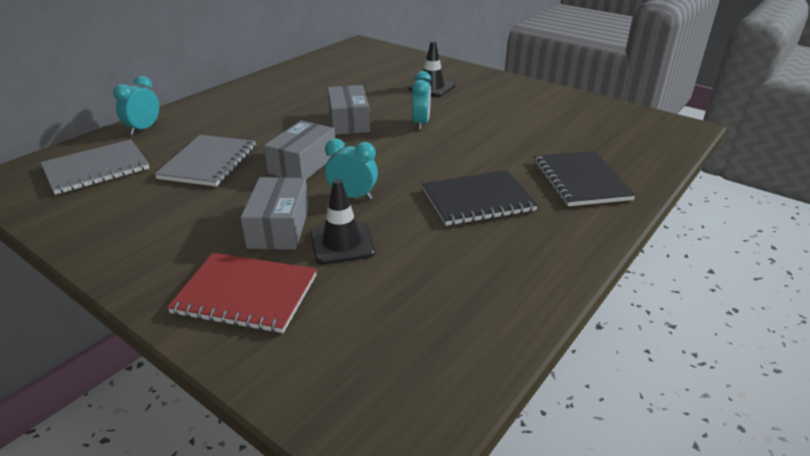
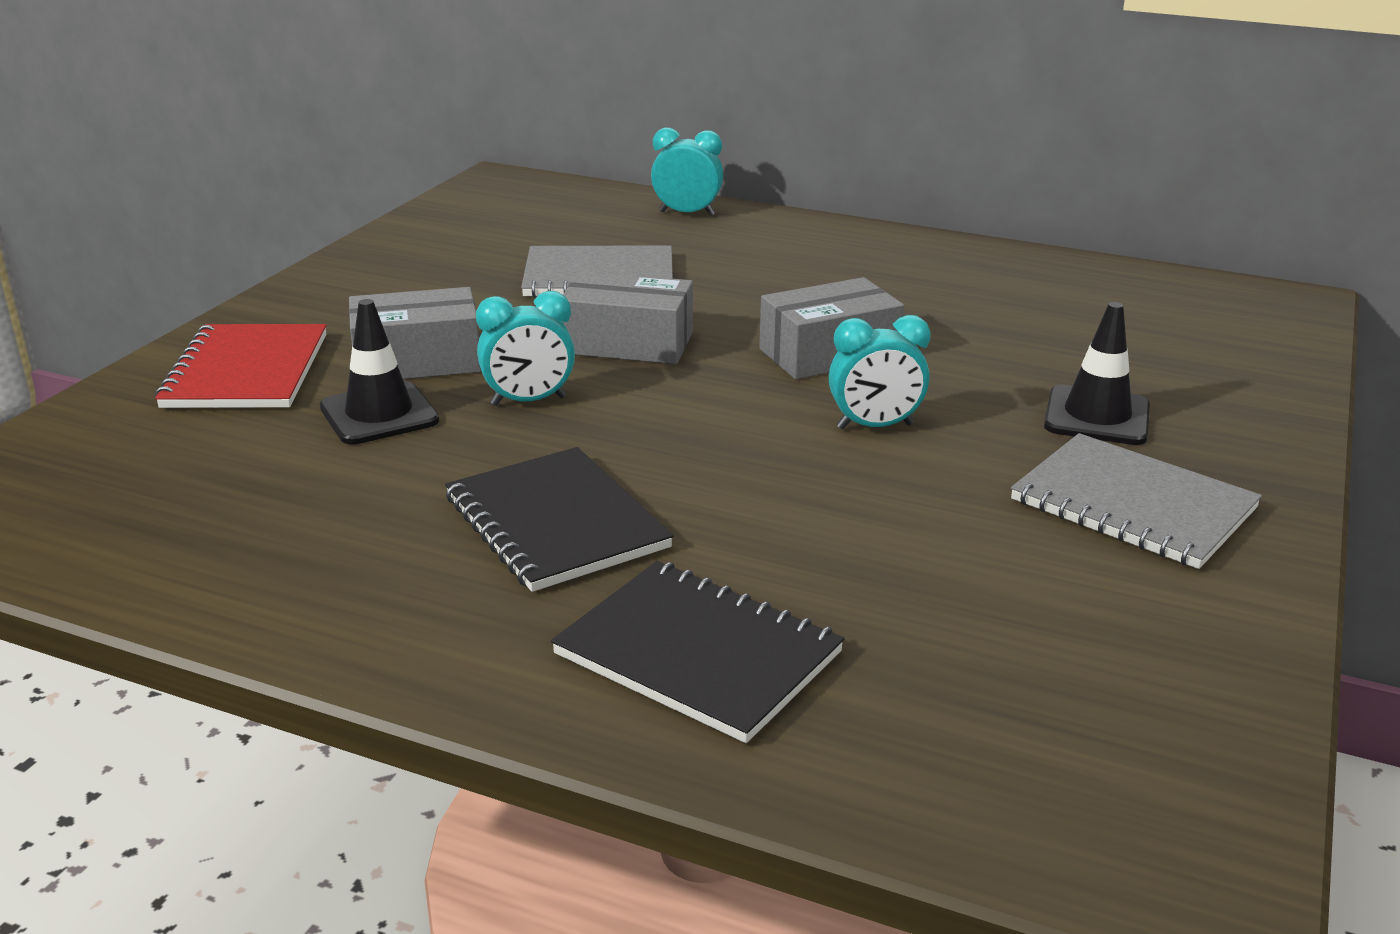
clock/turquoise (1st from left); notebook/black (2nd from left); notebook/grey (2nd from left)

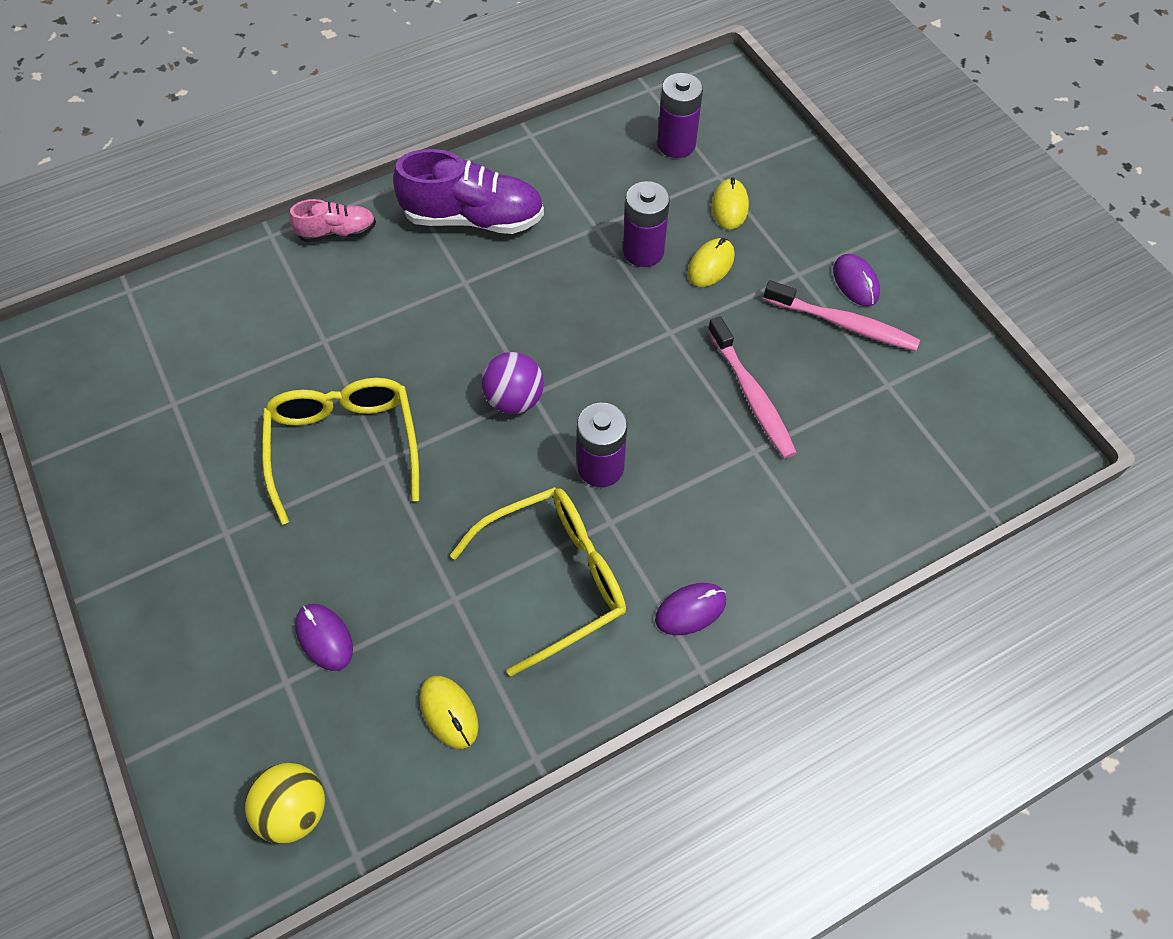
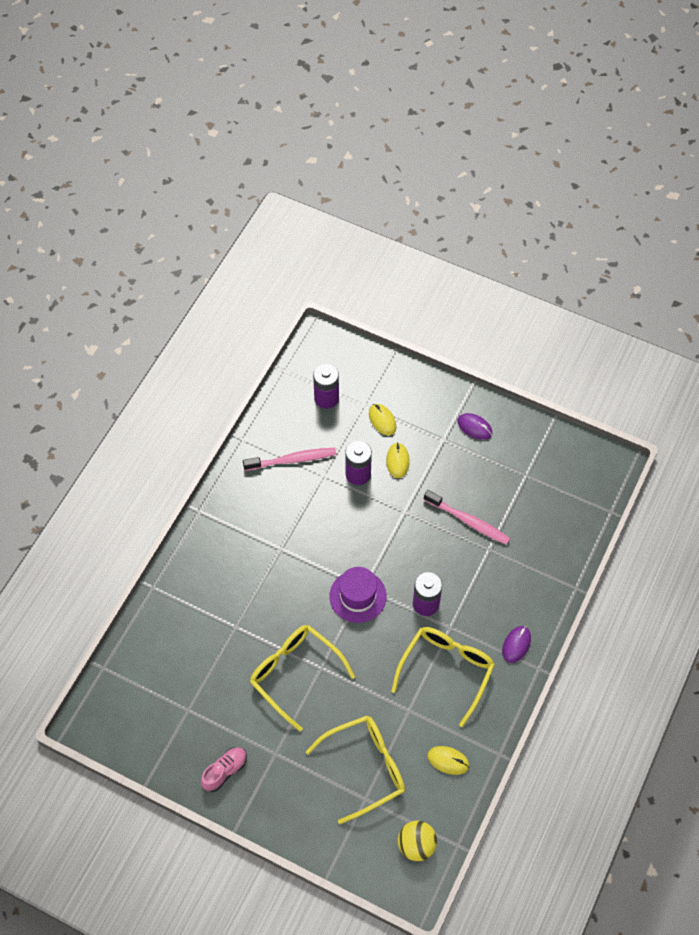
shoe/pink; toothbrush/pink (1st from left); glasses/yellow (2nd from left); hat/purple; shoe/purple

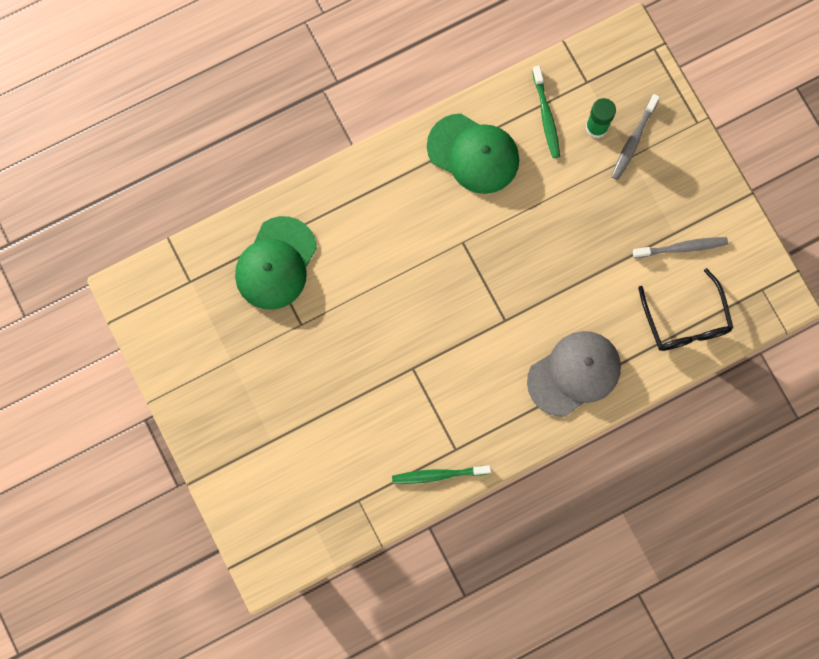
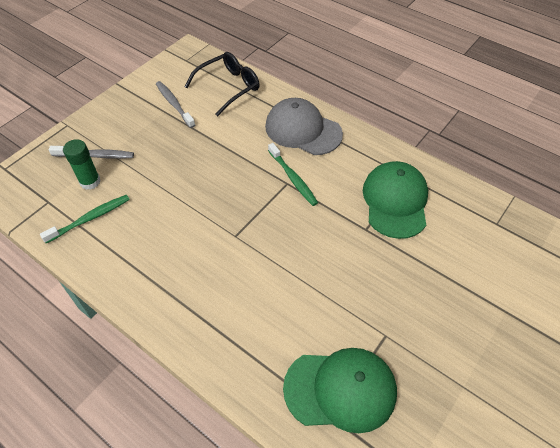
toothbrush/green (2nd from left); cap/green (2nd from left)

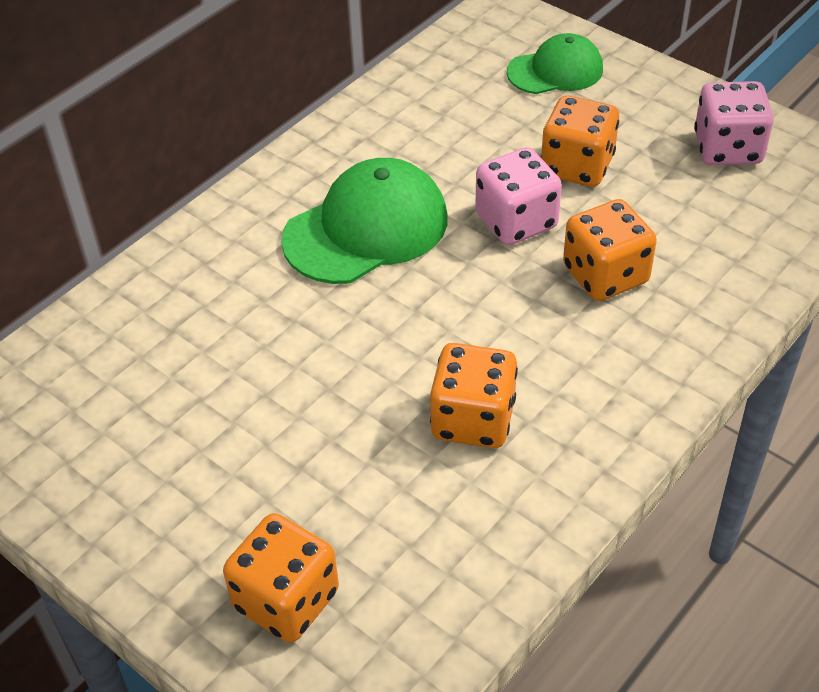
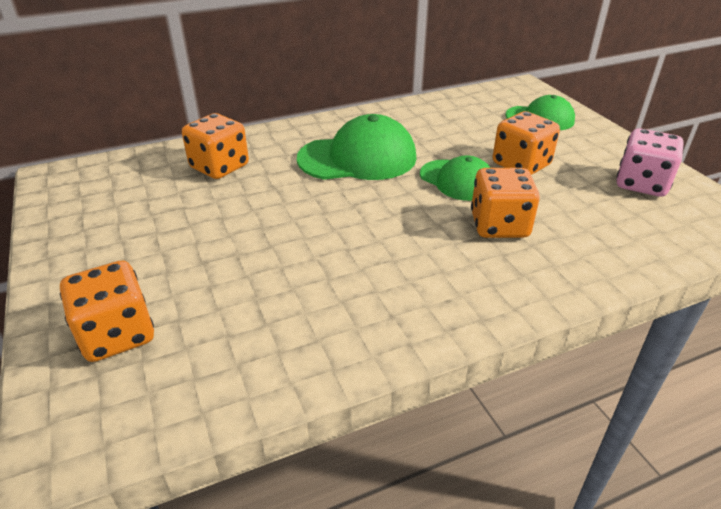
dice/orange (2nd from left); cap/green (2nd from left)

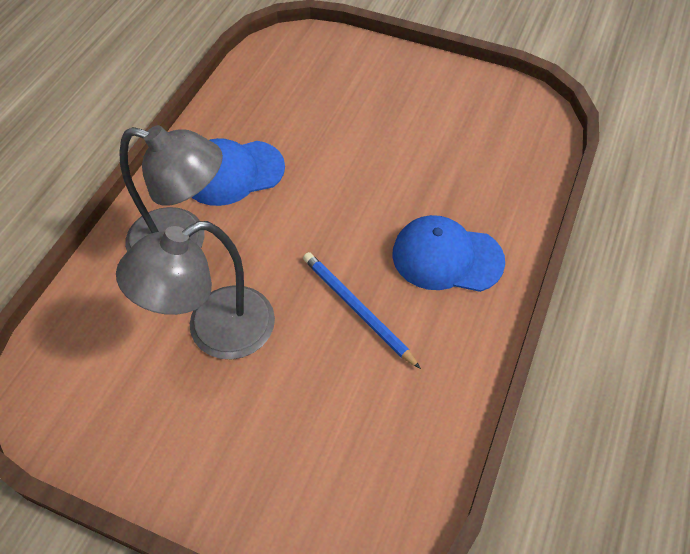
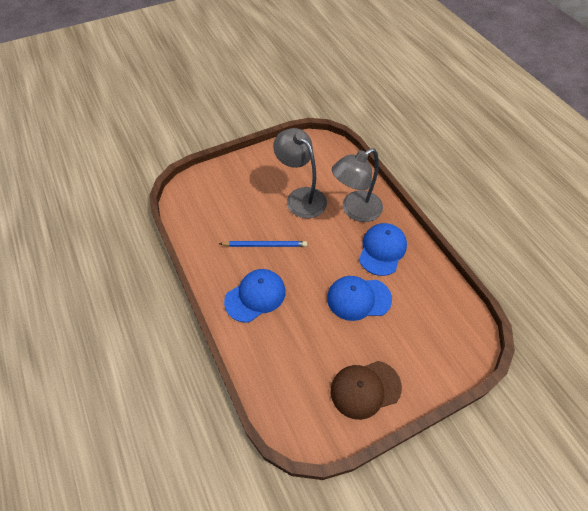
lamp/grey (1st from left); cap/blue (2nd from left); cap/brown

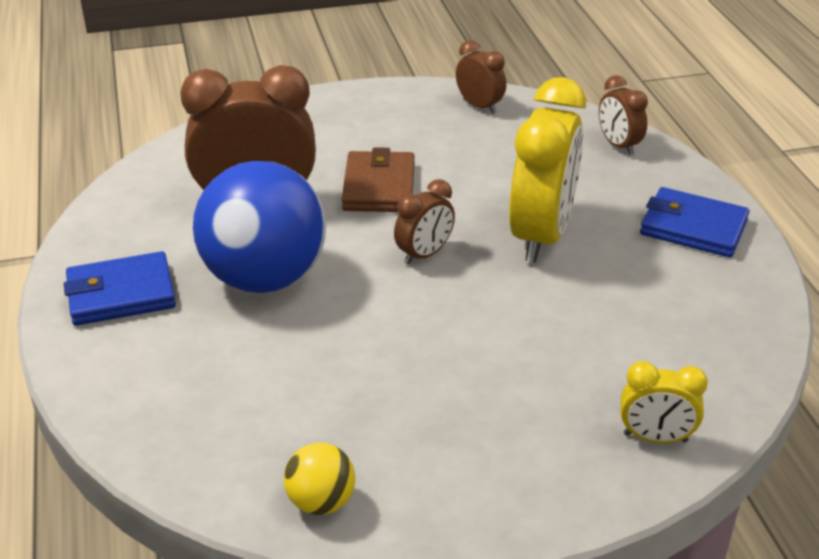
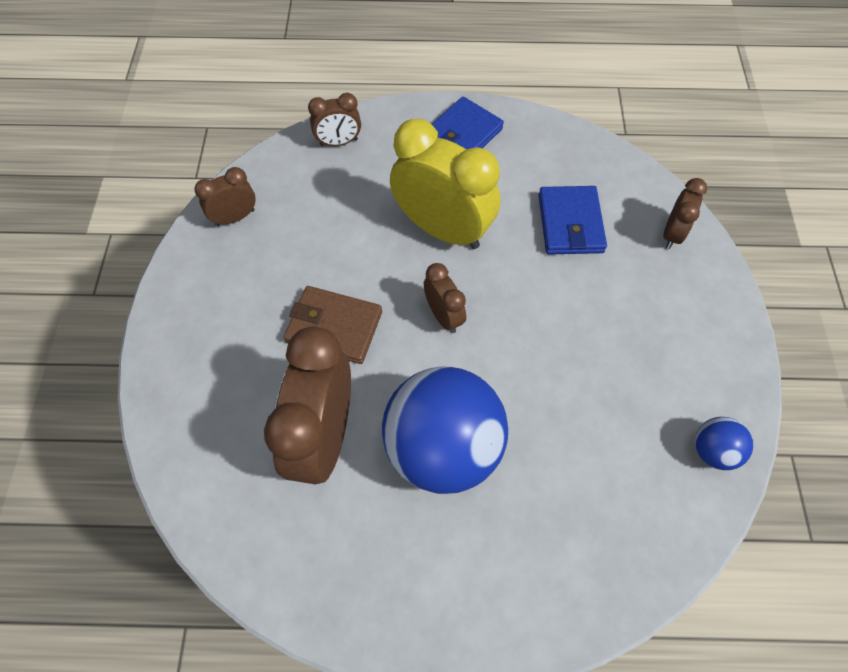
wallet/blue (2nd from left); clock/brown (5th from left); ball/blue (2nd from left)

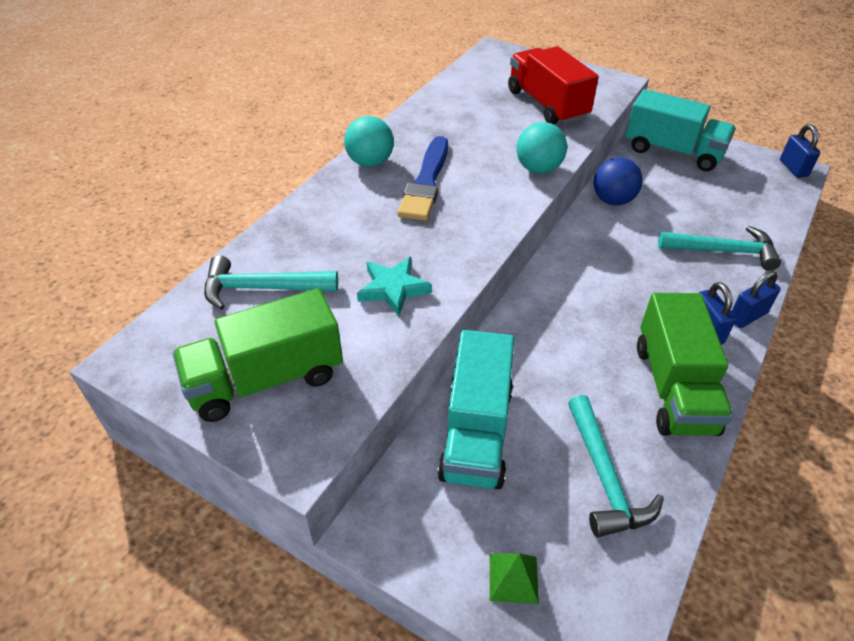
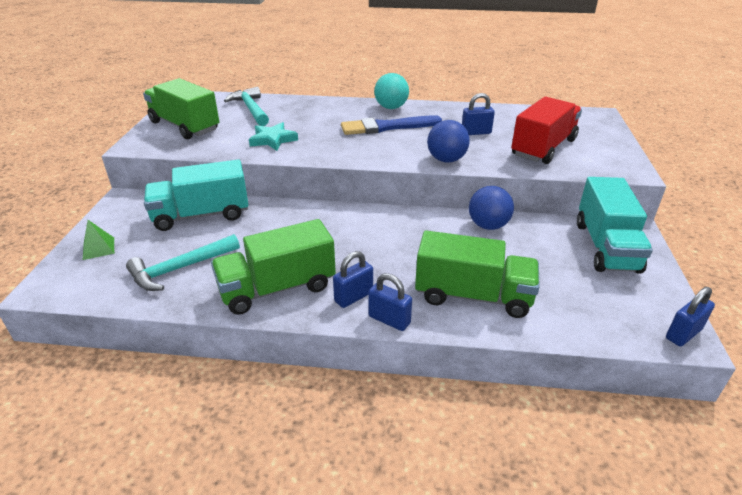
truck/green (3rd from left); ball/blue (1st from left); padlock/blue (3rd from left)

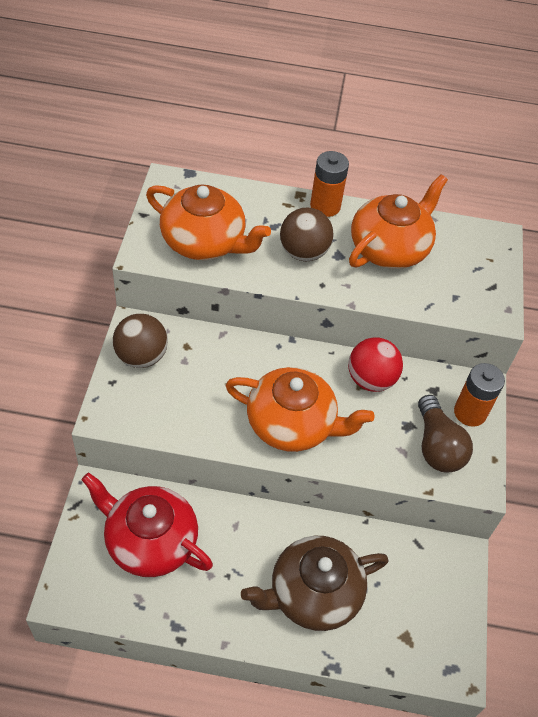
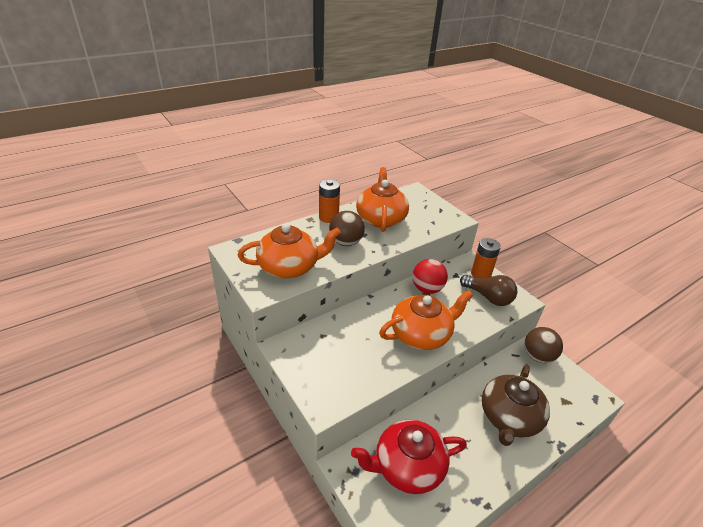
ball/brown (2nd from left)

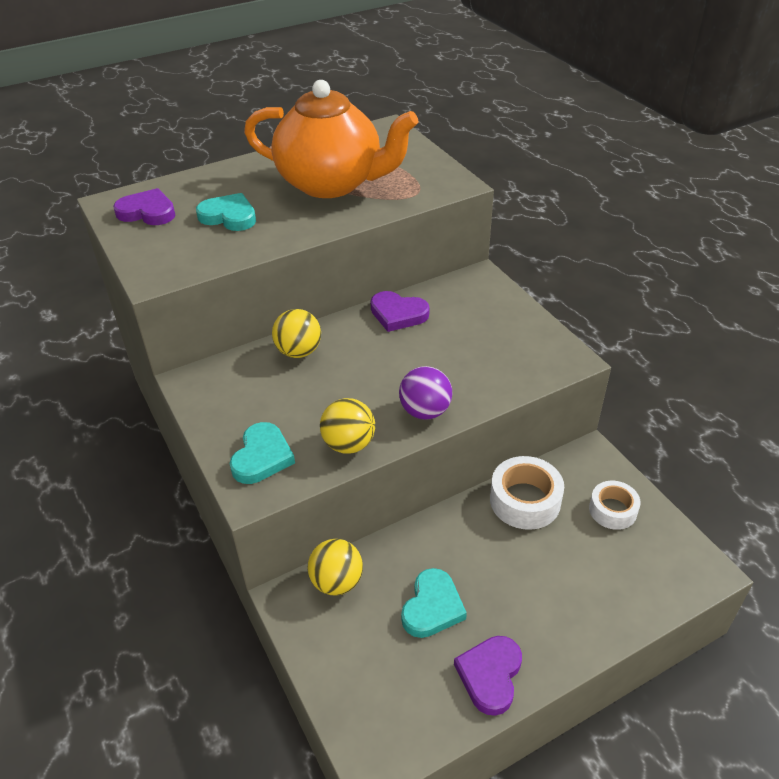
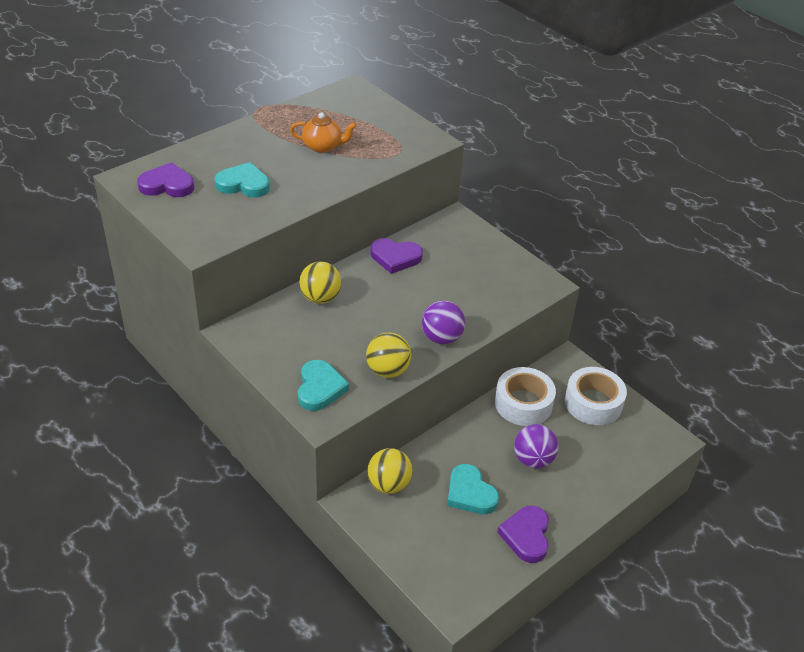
teapot/orange; heart/turquoise (3rd from left); ball/purple (2nd from left); tape/white (2nd from left)

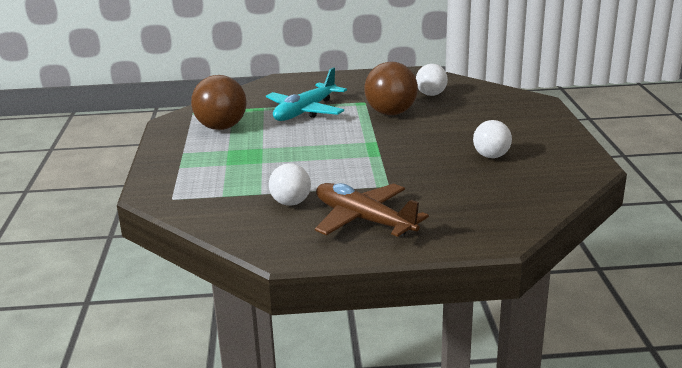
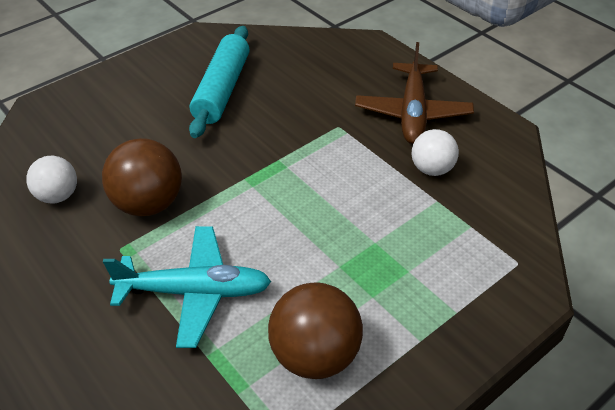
rolling pin/turquoise

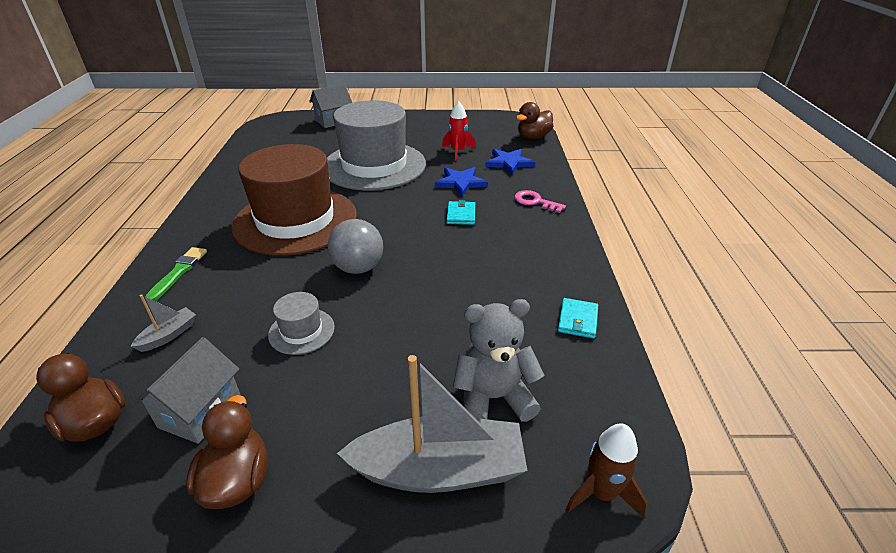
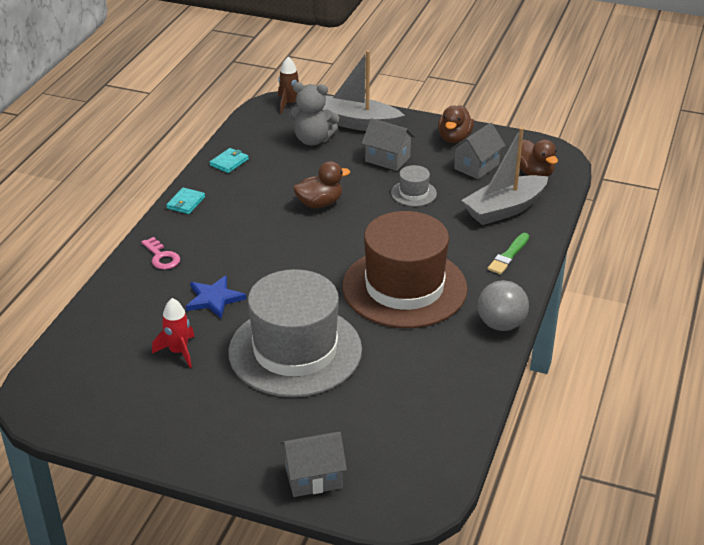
wallet/turquoise (1st from left); duck/brown (1st from left); house/grey (2nd from left); boat/grey (2nd from left); ball/grey; star/blue (2nd from left in the first image)

